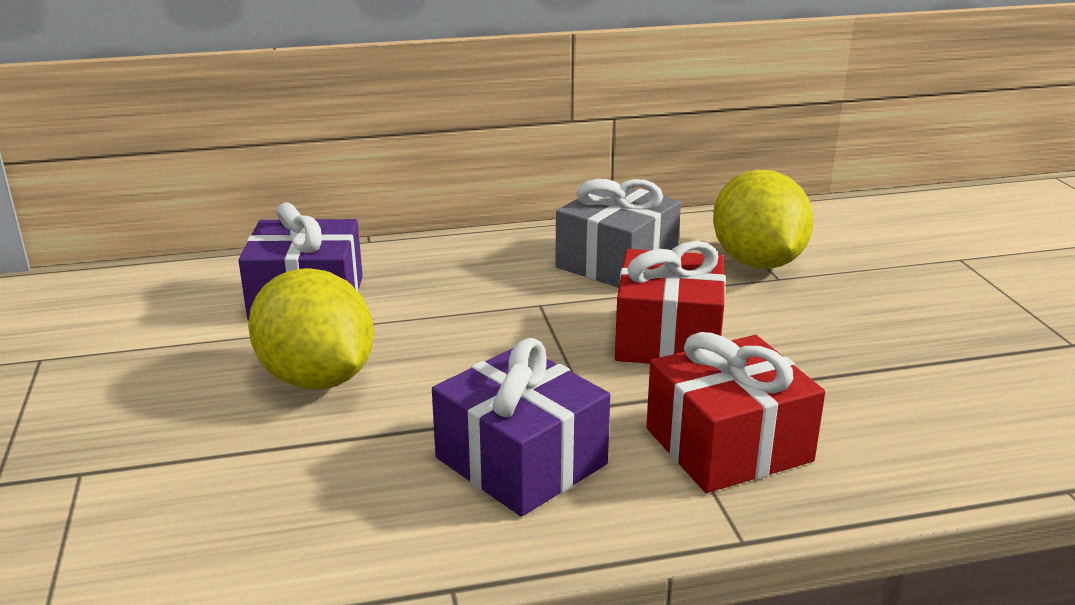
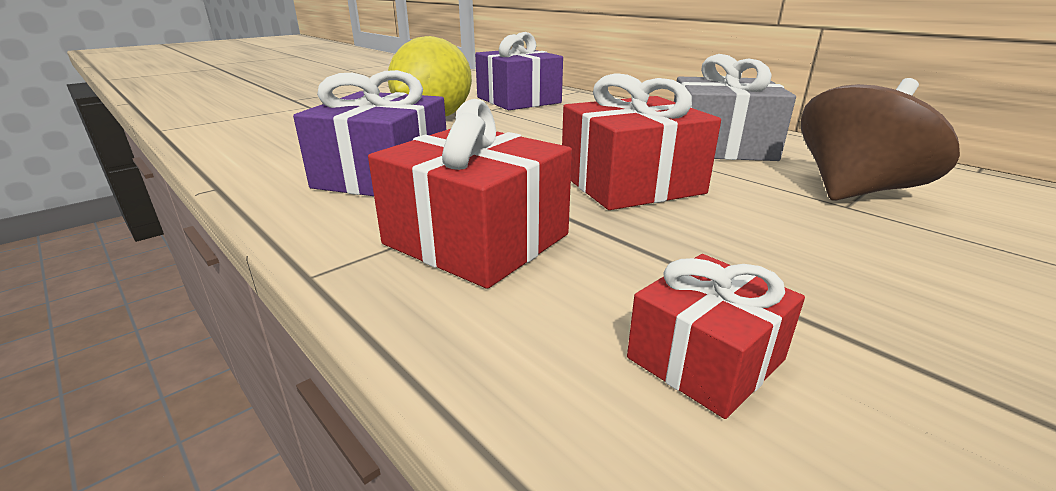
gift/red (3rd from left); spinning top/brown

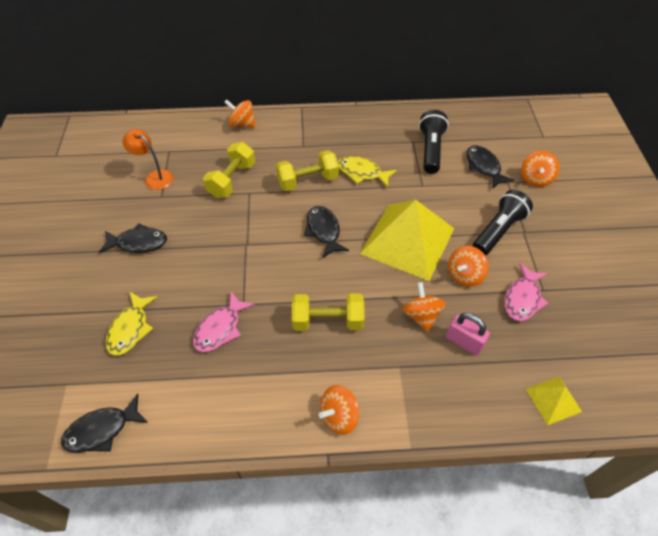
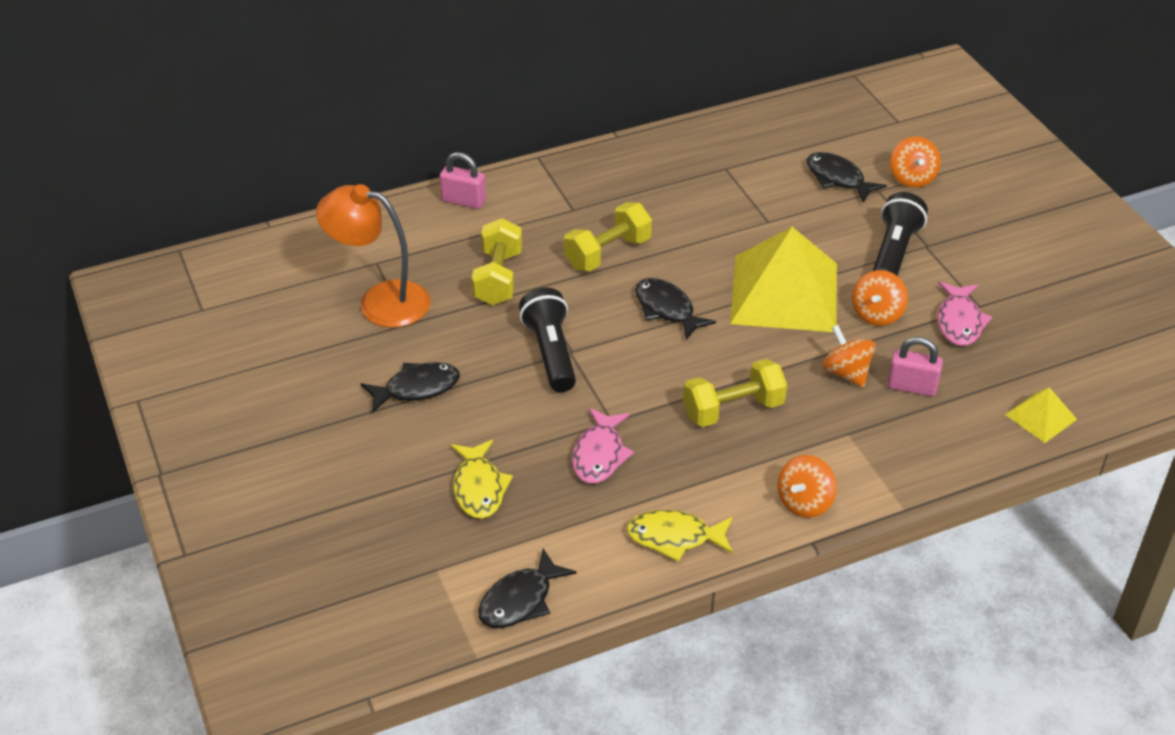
lamp/orange; padlock/pink (1st from left); flashlight/black (1st from left); fish/yellow (2nd from left)

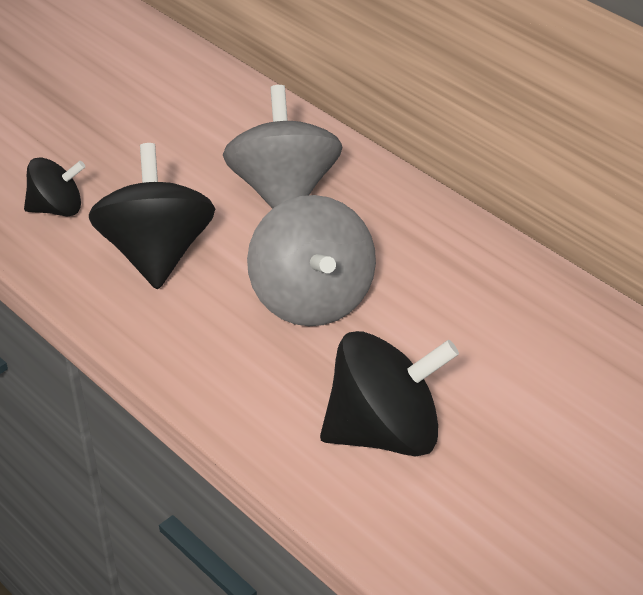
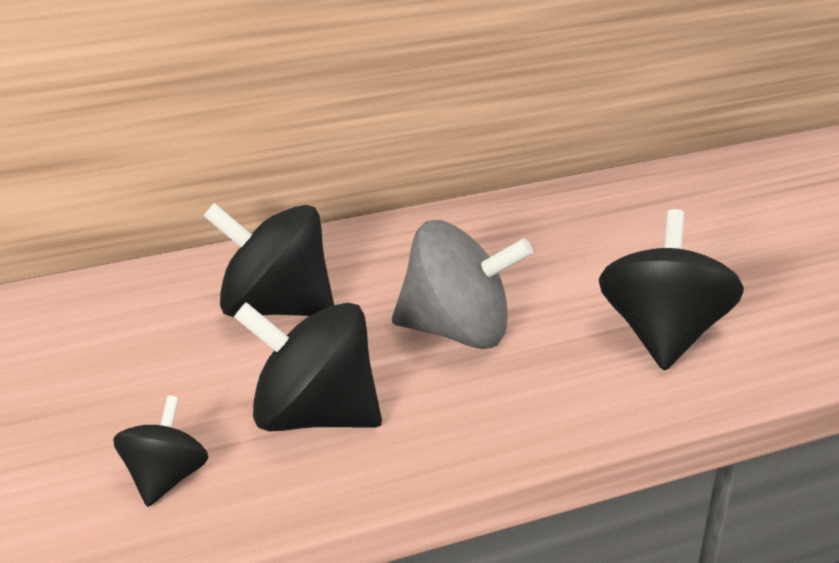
spinning top/black (2nd from left)

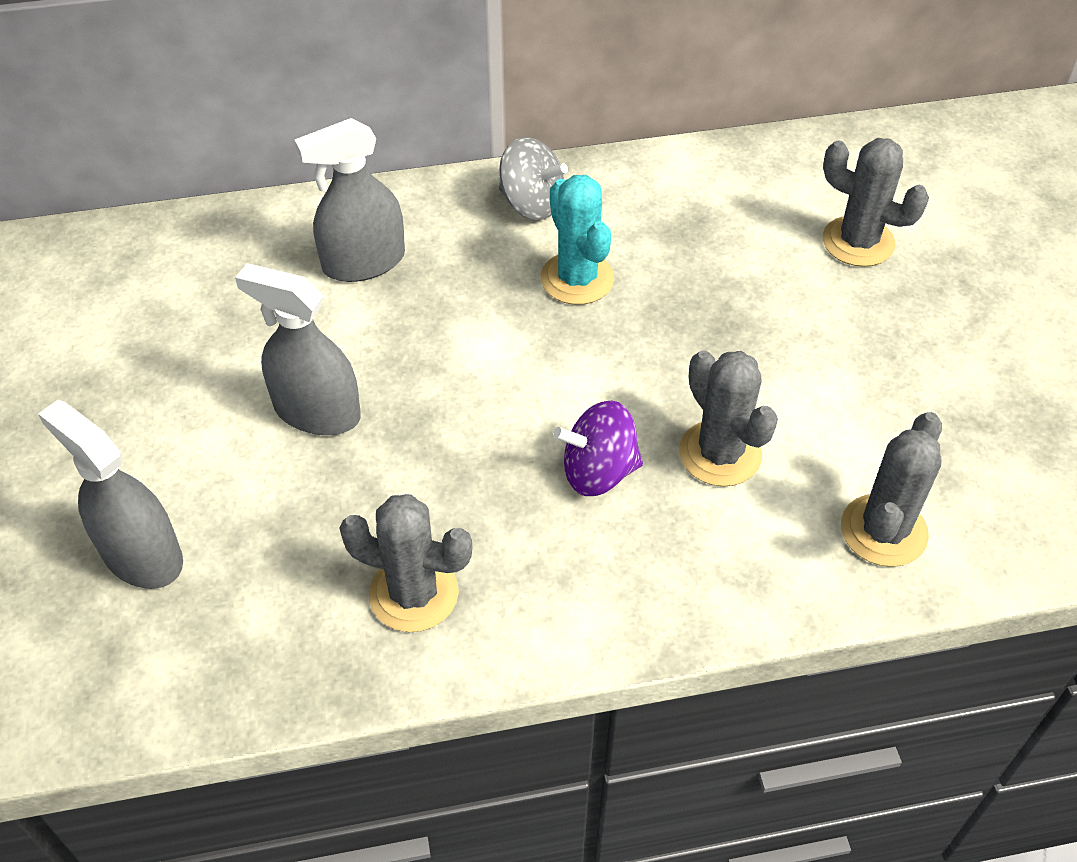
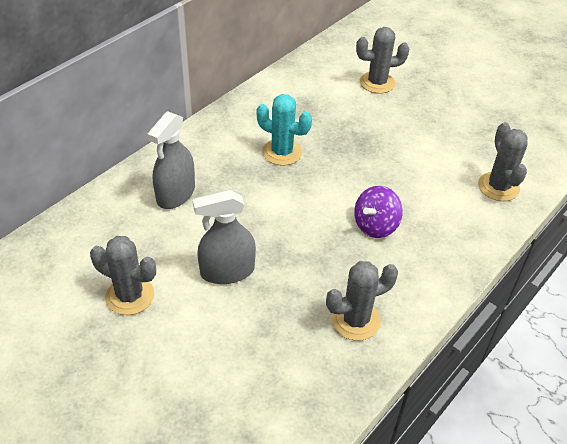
cactus/grey (1st from left); spray bottle/grey (1st from left in the first image); spinning top/grey

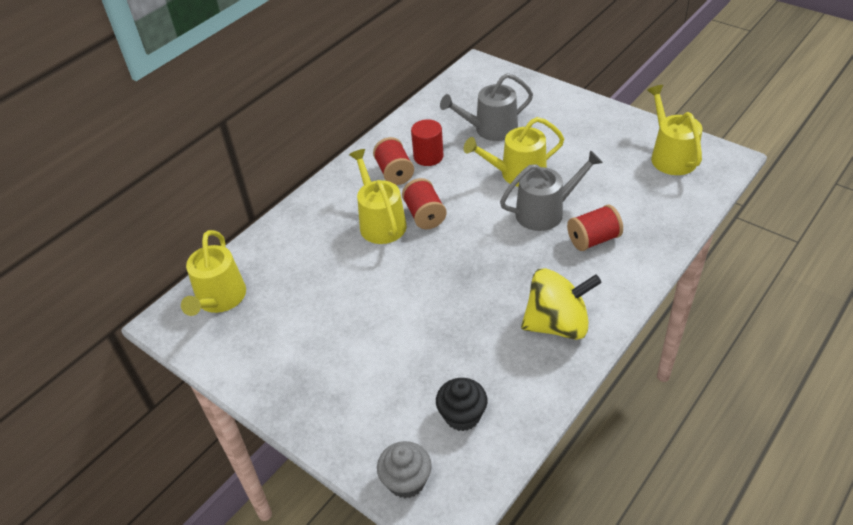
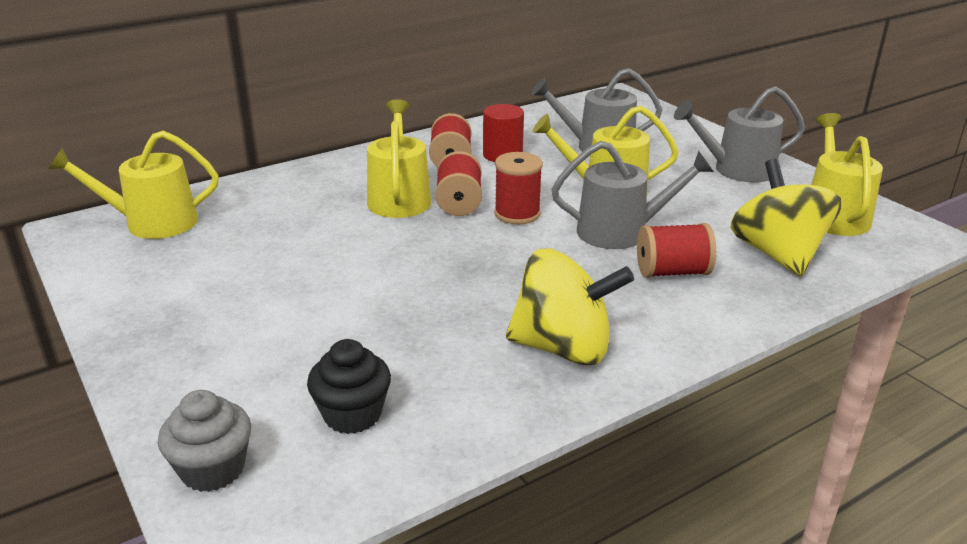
watering can/yellow (1st from left); spool/red (3rd from left); watering can/grey (3rd from left); spinning top/yellow (2nd from left)

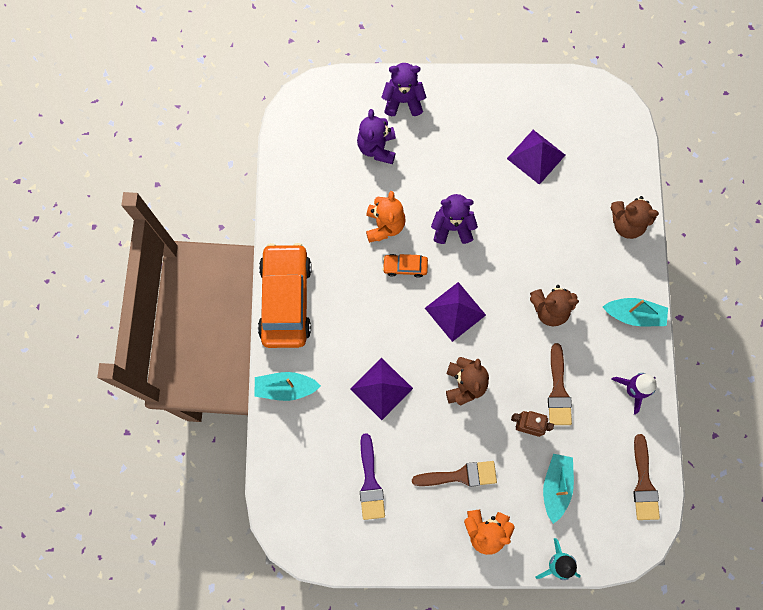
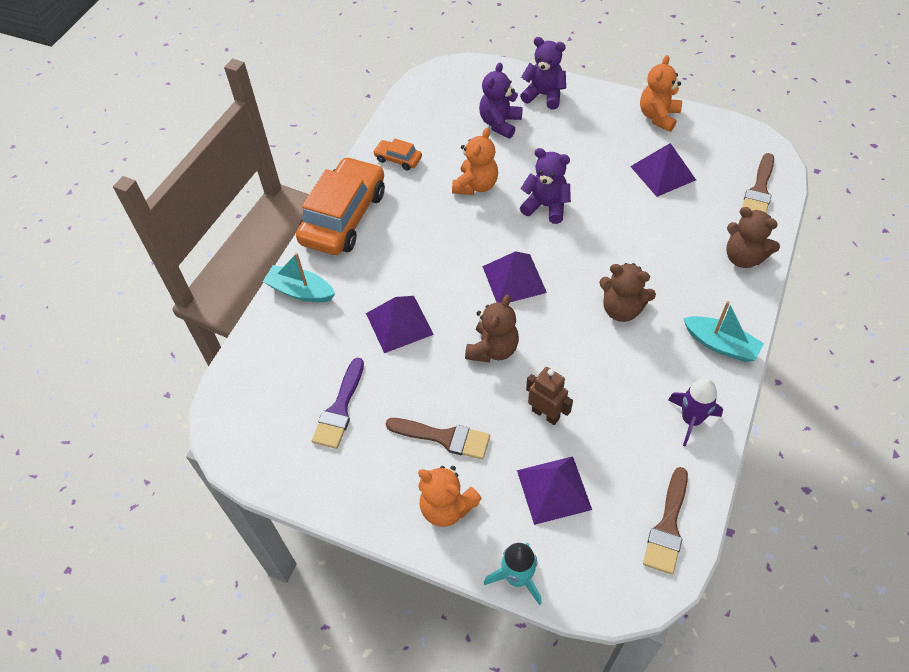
car/orange (2nd from left); pyramid/purple (3rd from left); teddy bear/orange (3rd from left); brush/brown (3rd from left)

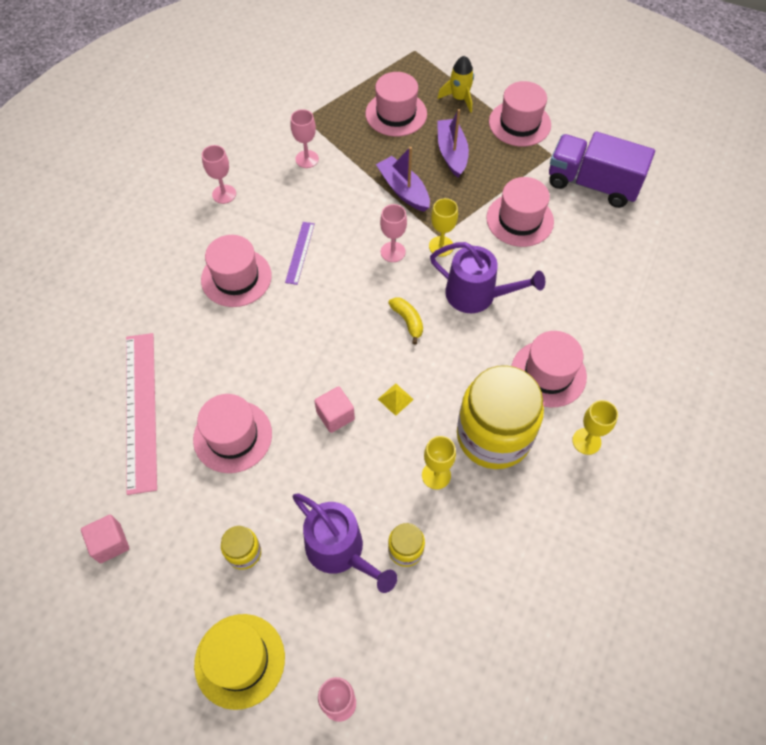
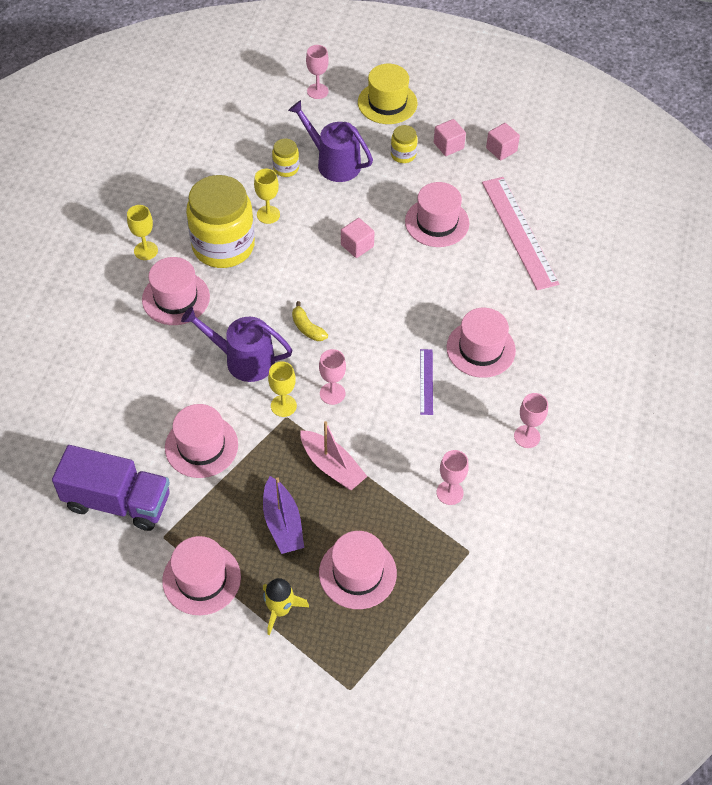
boat/pink; cube/pink (2nd from left); pyramid/yellow

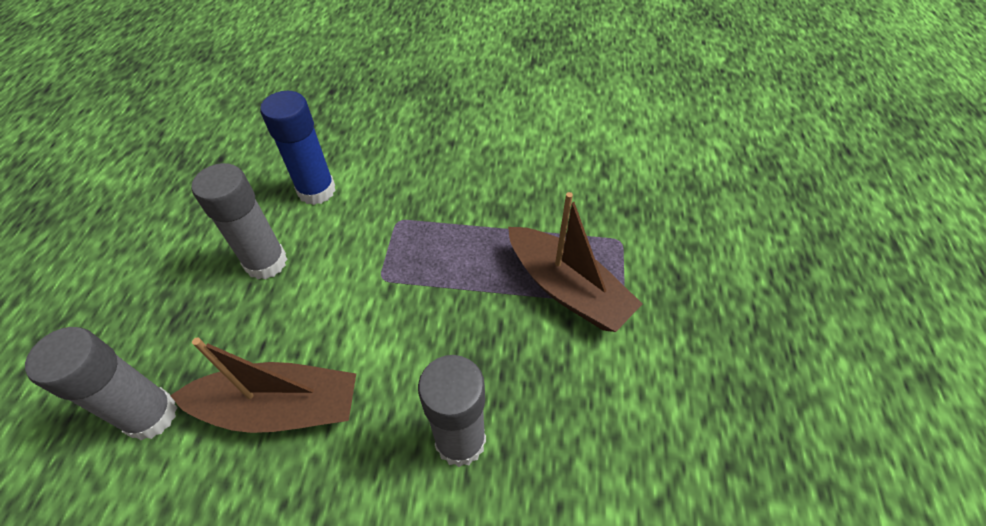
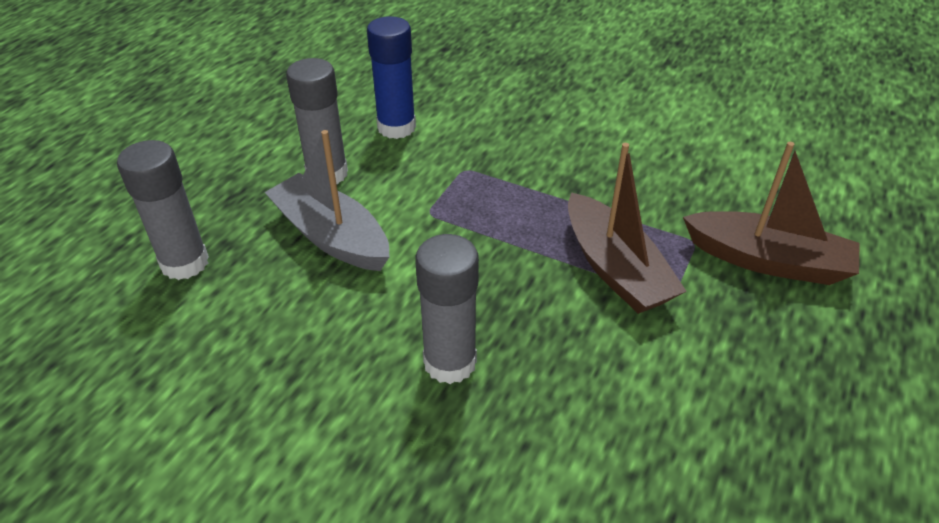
boat/grey; boat/brown (2nd from left)

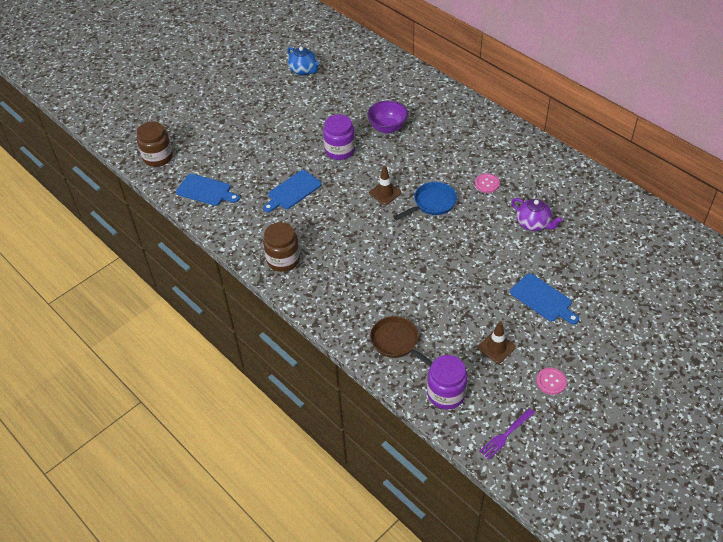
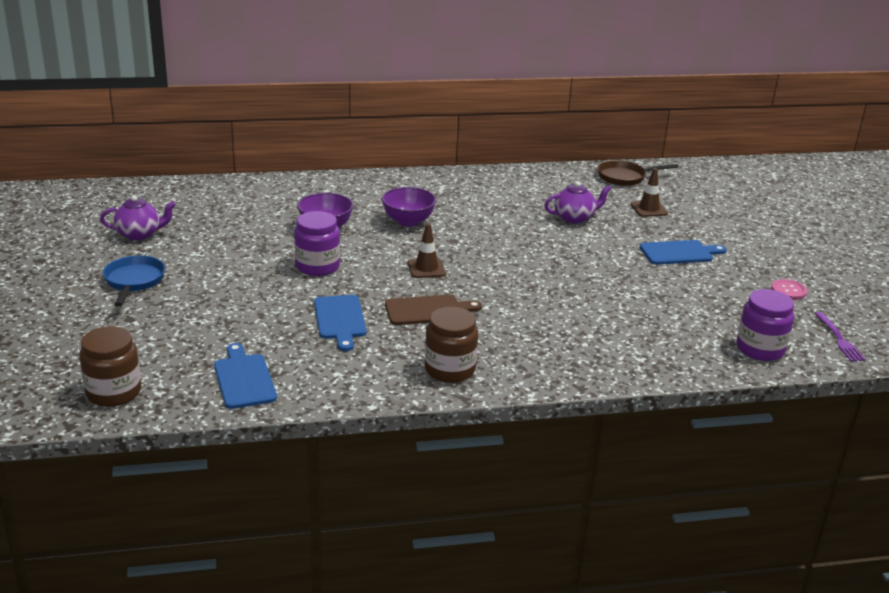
teapot/purple (1st from left); pan/blue; cutting board/blue (1st from left); bowl/purple (2nd from left); cutting board/brown; pan/brown; traffic cone/brown (2nd from left); button/pink (1st from left in the first image)

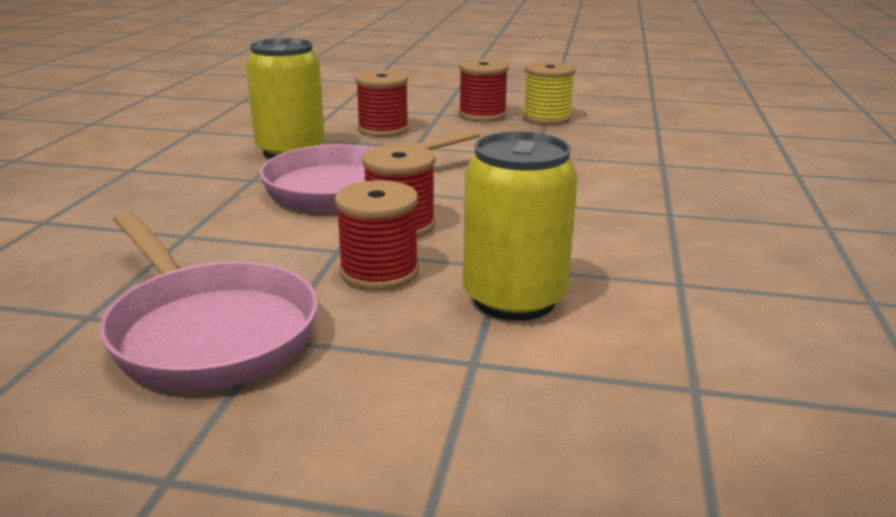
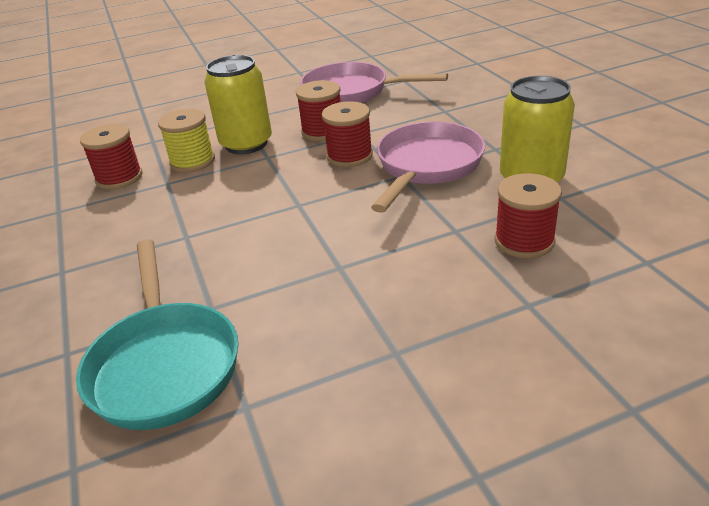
pan/turquoise; spool/red (1st from left); spool/yellow

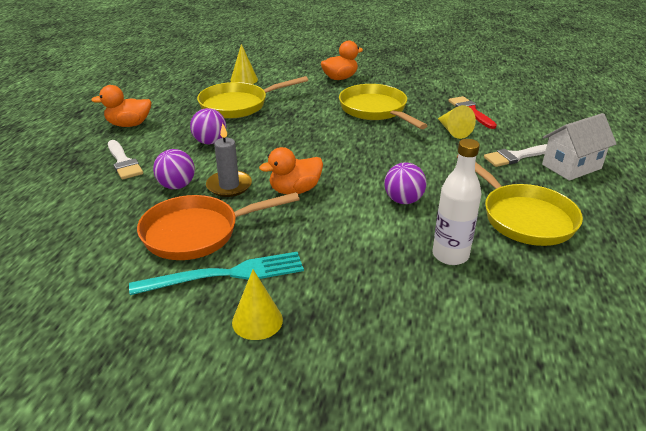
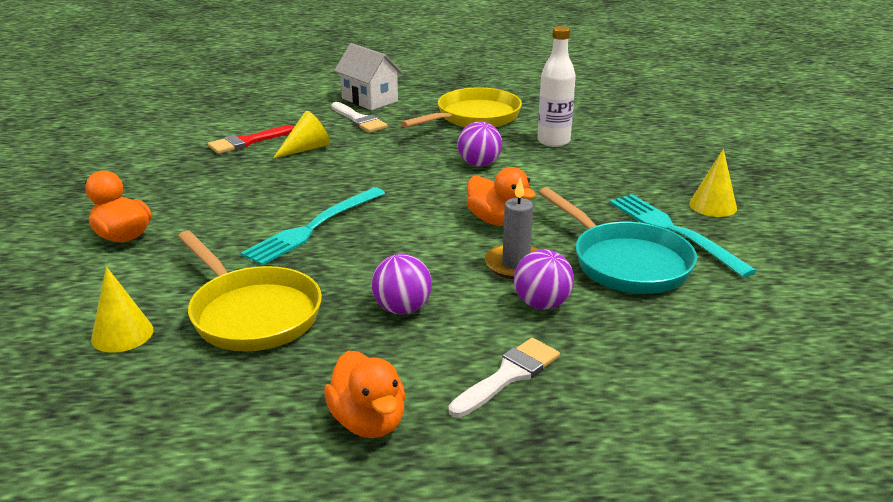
fork/turquoise (1st from left); pan/turquoise; pan/yellow (2nd from left in the first image)

